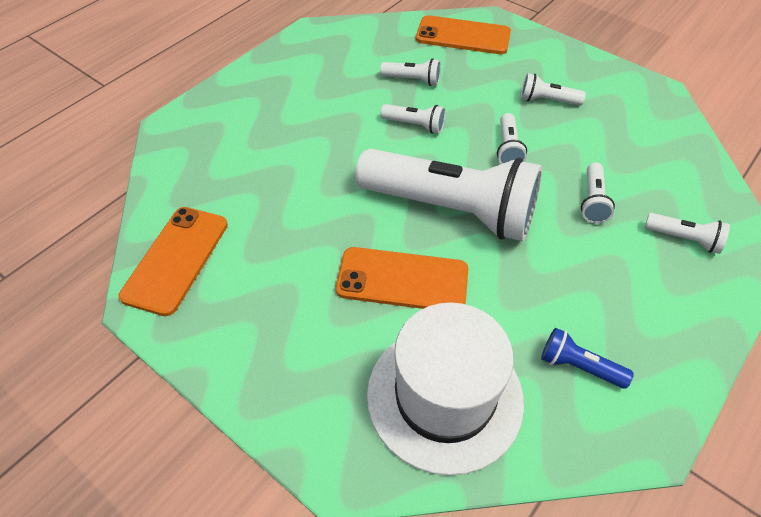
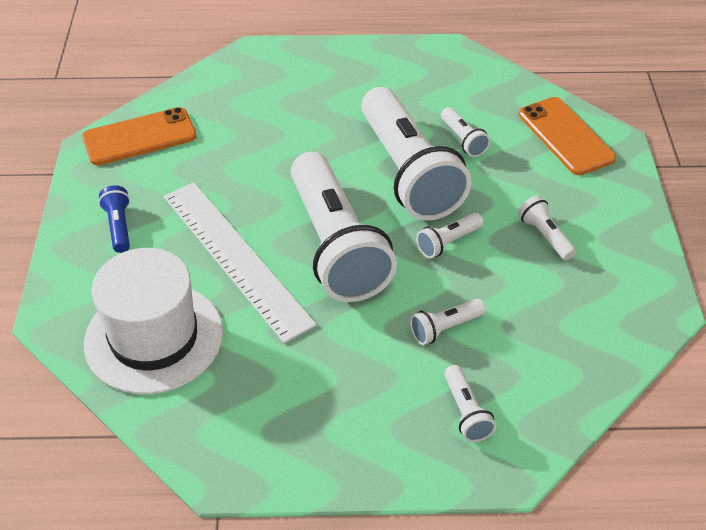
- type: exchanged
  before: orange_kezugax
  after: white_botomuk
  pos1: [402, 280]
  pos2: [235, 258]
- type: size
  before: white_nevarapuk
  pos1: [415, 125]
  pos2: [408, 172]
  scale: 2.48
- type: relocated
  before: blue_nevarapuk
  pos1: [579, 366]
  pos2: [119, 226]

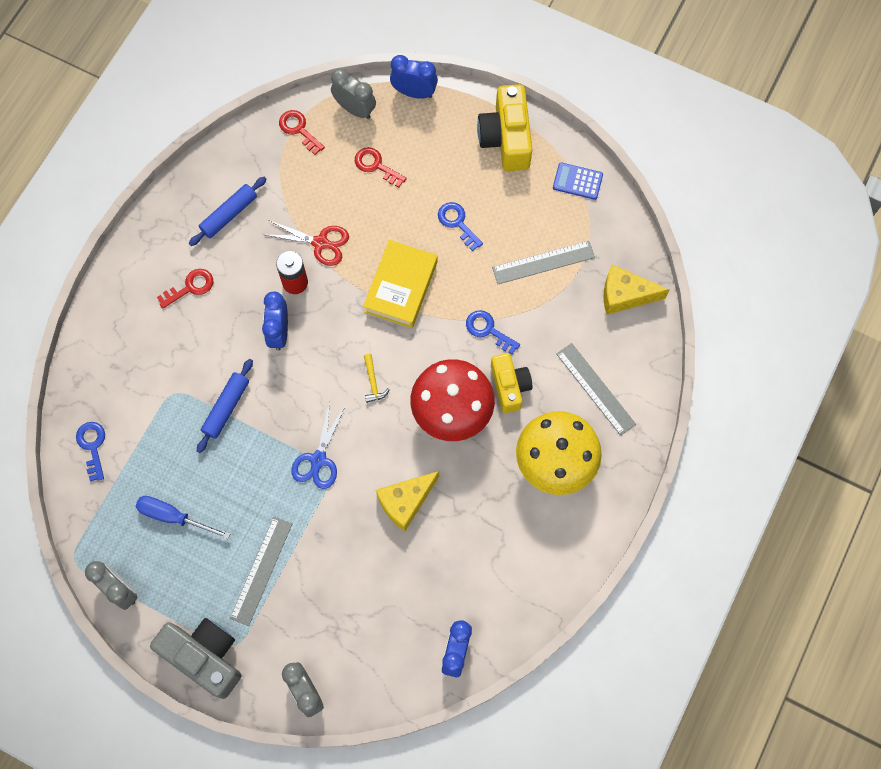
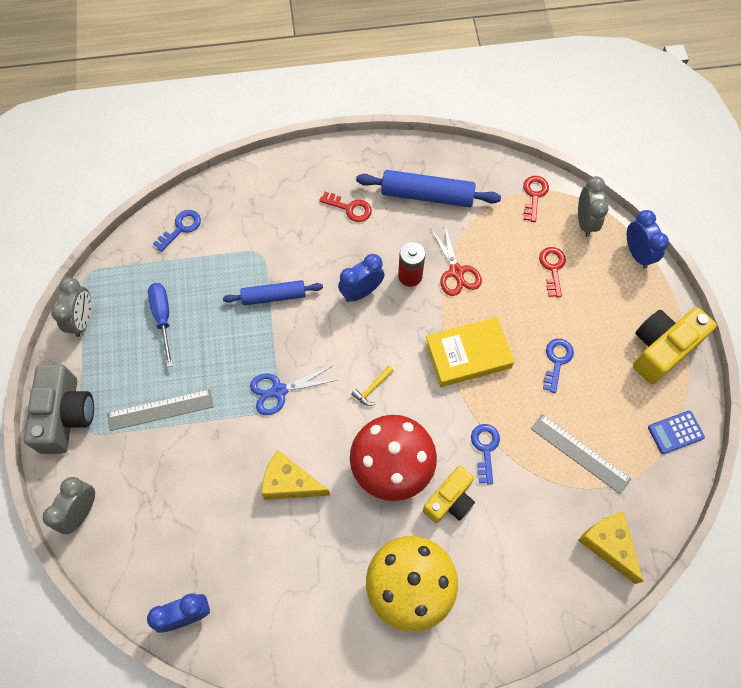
- type: size
  before: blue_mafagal
  pos1: [229, 214]
  pos2: [427, 195]
  scale: 1.53
- type: spun
  before: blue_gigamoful
  pos1: [577, 181]
  pos2: [675, 432]
  turn: -90
- type: missing
  before: grey_botomuk
  pos1: [595, 389]

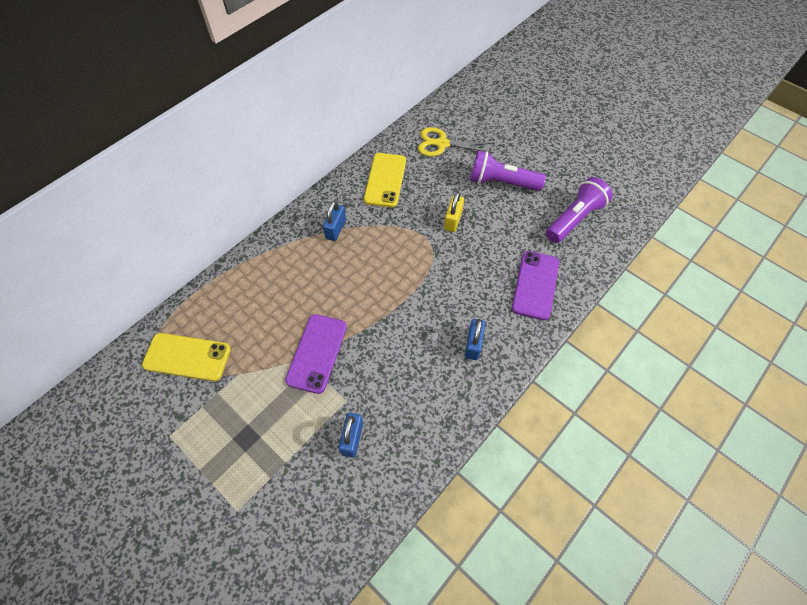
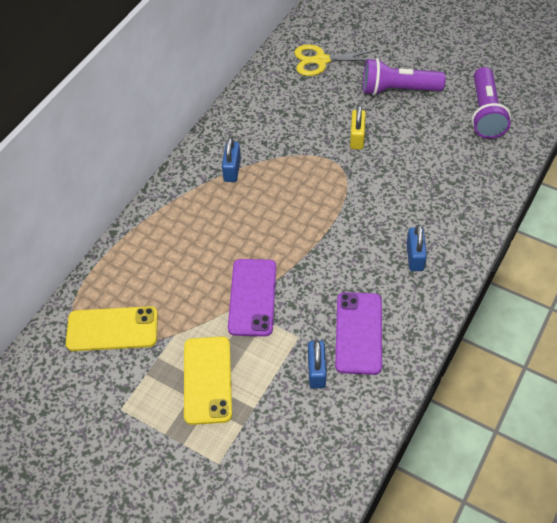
- type: relocated
  before: yellow_kezugax
  pos1: [385, 180]
  pos2: [207, 380]
- type: relocated
  before: purple_kezugax
  pos1: [535, 285]
  pos2: [359, 333]
- type: spun
  before: purple_nevarapuk
  pos1: [574, 219]
  pos2: [485, 113]
  turn: 150

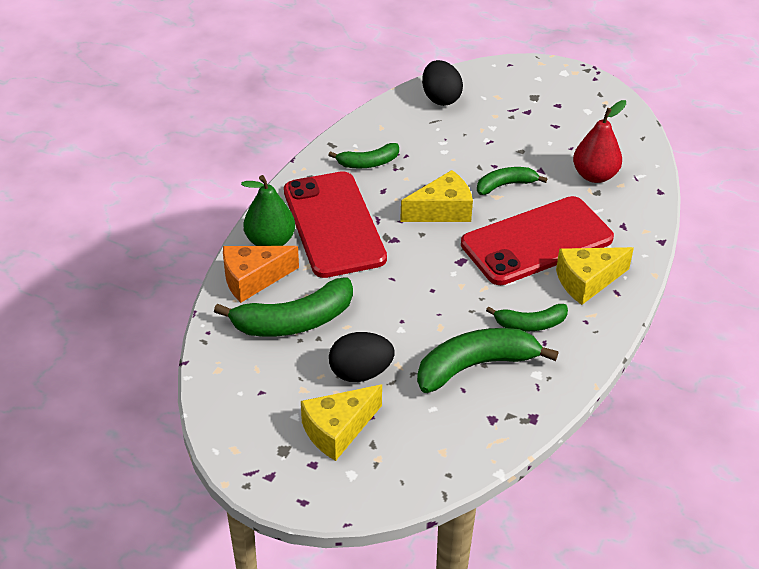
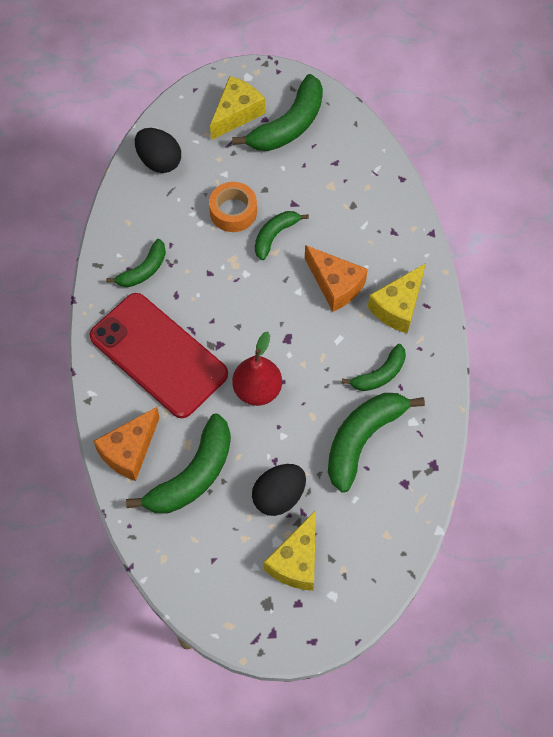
- type: missing
  before: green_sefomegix
  pos1: [270, 241]
- type: relocated
  before: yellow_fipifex
  pos1: [442, 211]
  pos2: [236, 114]
- type: exchanged
  before: red_kezugax
  after: orange_fipifex
  pos1: [536, 241]
  pos2: [335, 285]
- type: relocated
  before: red_sefomegix
  pos1: [594, 175]
  pos2: [257, 390]
- type: appeared
  after: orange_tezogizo
  pos2: [233, 212]
- type: appeared
  after: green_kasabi
  pos2: [288, 125]

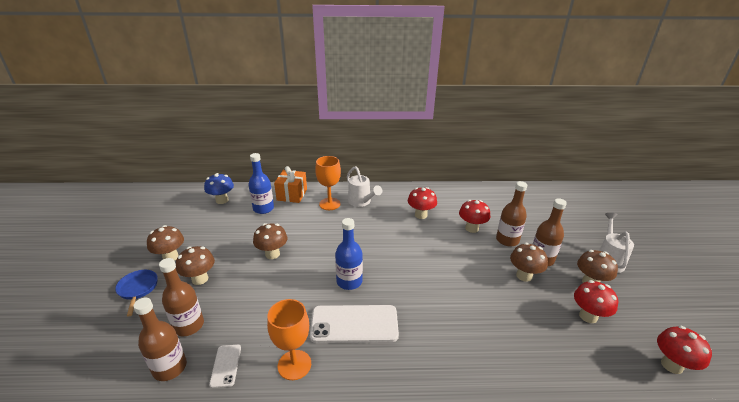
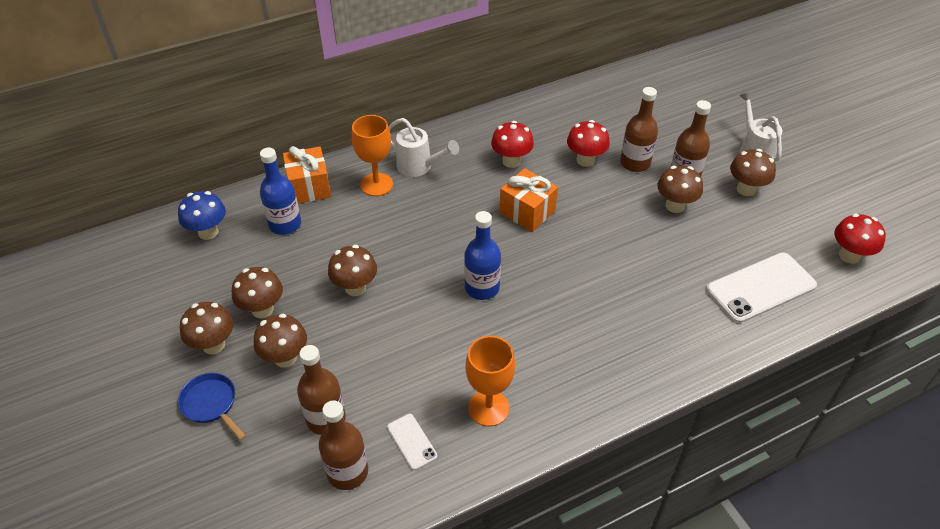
- type: relocated
  before: white_kezugax
  pos1: [354, 324]
  pos2: [760, 288]
- type: missing
  before: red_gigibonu
  pos1: [588, 316]
- type: appeared
  after: brown_gigibonu
  pos2: [262, 309]
- type: appeared
  after: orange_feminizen
  pos2: [527, 212]

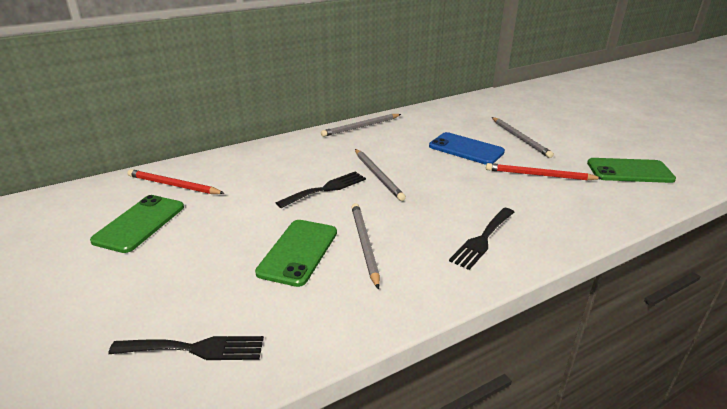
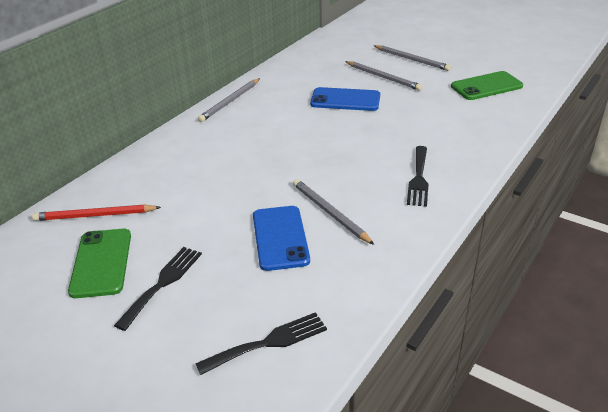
- type: colour
  before: green_kezugax
  after: blue_kezugax
  pos1: [298, 252]
  pos2: [280, 238]
- type: relocated
  before: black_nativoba
  pos1: [326, 189]
  pos2: [162, 283]
- type: relocated
  before: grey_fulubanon
  pos1: [378, 176]
  pos2: [411, 59]
- type: missing
  before: red_fulubanon
  pos1: [539, 175]

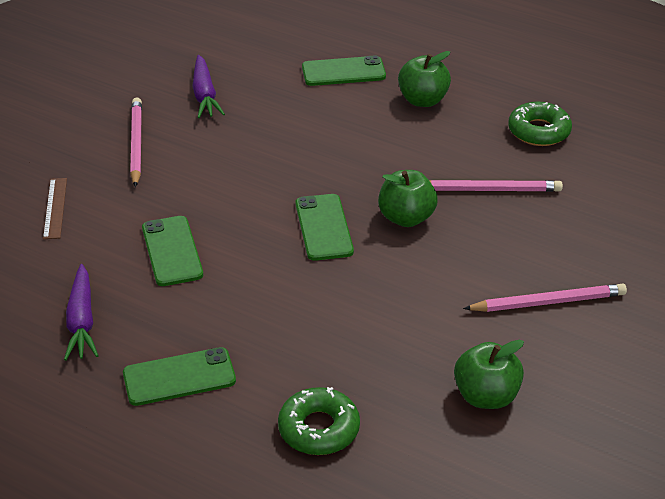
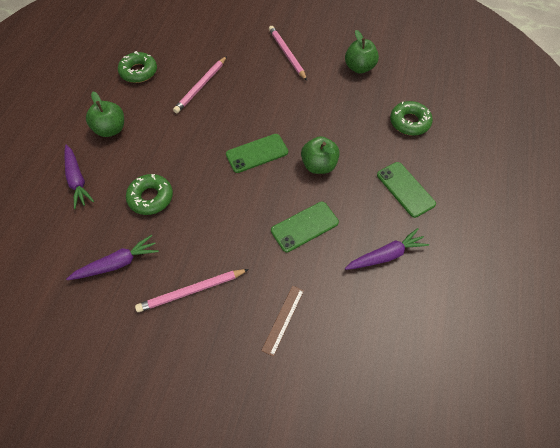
- type: spun
  before: brown_botomuk
  pos1: [55, 208]
  pos2: [283, 319]
  turn: -45
- type: exchanged
  before: green_kezugax
  after: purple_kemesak
  pos1: [343, 72]
  pos2: [77, 180]
- type: relocated
  before: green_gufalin
  pos1: [406, 218]
  pos2: [318, 165]
- type: spun
  before: pink_fulubanon
  pos1: [489, 190]
  pos2: [201, 86]
  turn: -135
- type: appeared
  after: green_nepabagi
  pos2: [151, 197]

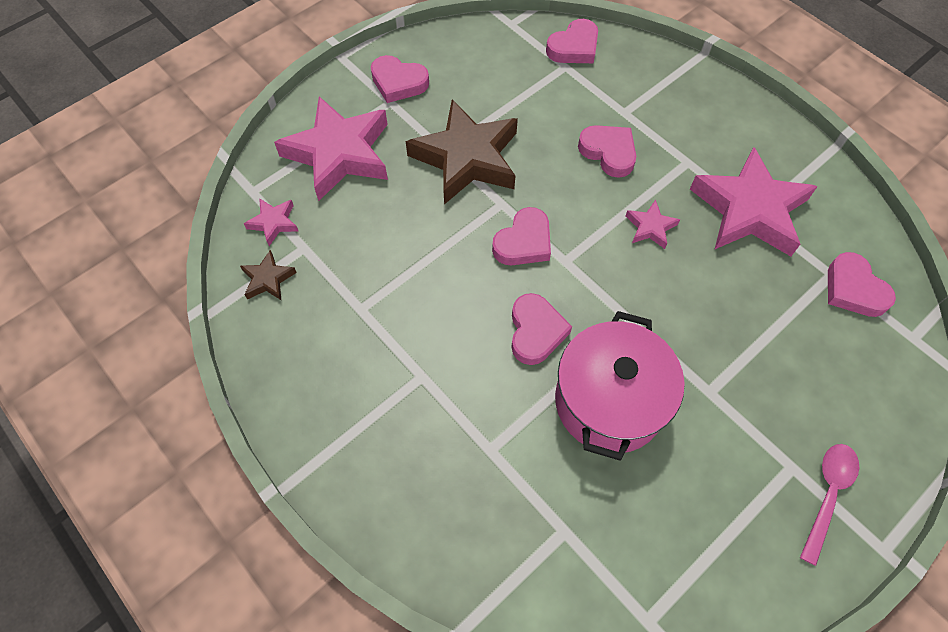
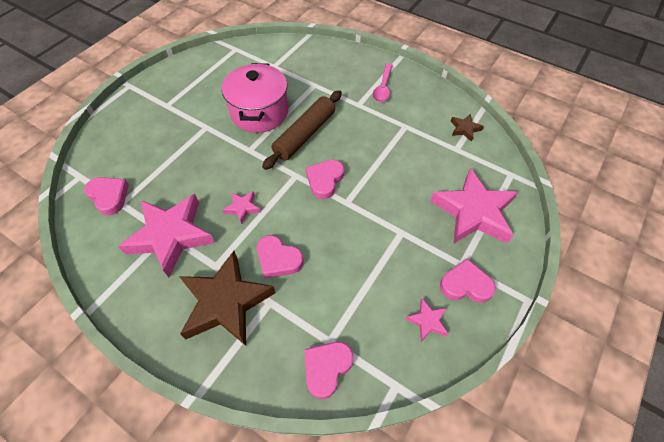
- type: relocated
  before: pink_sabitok
  pos1: [274, 223]
  pos2: [427, 321]
- type: relocated
  before: brown_sabitok
  pos1: [467, 158]
  pos2: [226, 302]
- type: exchanged
  before: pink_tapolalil
  after: brown_mafagal
  pos1: [535, 332]
  pos2: [305, 134]
- type: relocated
  before: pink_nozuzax
  pos1: [827, 494]
  pos2: [383, 87]

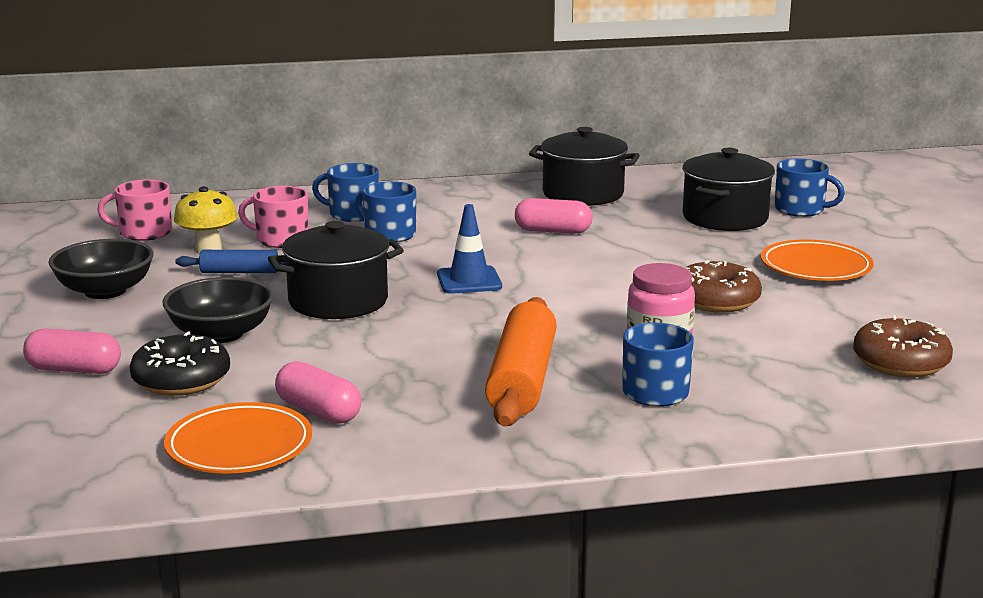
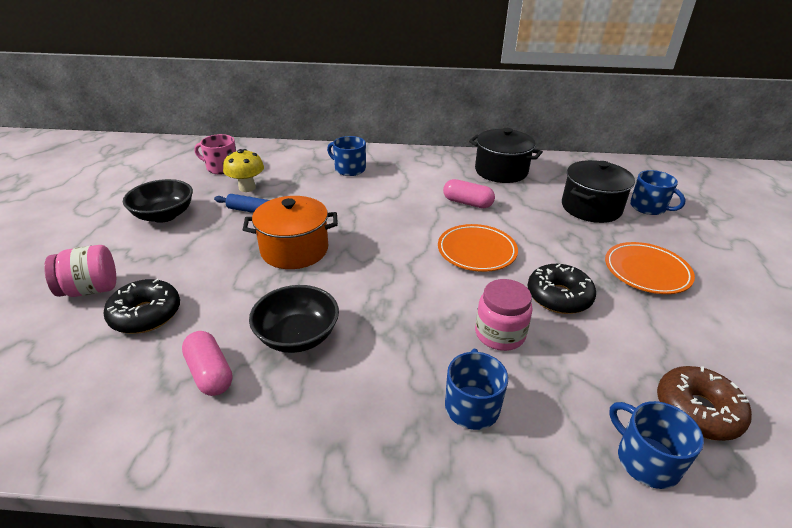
- type: exchanged
  before: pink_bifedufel
  after: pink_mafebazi
  pos1: [74, 370]
  pos2: [91, 289]
- type: relocated
  before: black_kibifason
  pos1: [221, 334]
  pos2: [297, 336]
- type: relocated
  before: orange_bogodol
  pos1: [239, 446]
  pos2: [476, 251]
- type: missing
  before: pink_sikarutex
  pos1: [281, 239]
- type: colour
  before: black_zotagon
  after: orange_zotagon
  pos1: [338, 301]
  pos2: [294, 250]
- type: relocated
  before: blue_sikarutex
  pos1: [389, 234]
  pos2: [646, 460]
- type: missing
  before: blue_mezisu
  pos1: [469, 281]
- type: missing
  before: orange_mafagal
  pos1: [522, 380]
- type: colour
  before: brown_nepabagi
  after: black_nepabagi
  pos1: [716, 300]
  pos2: [559, 297]

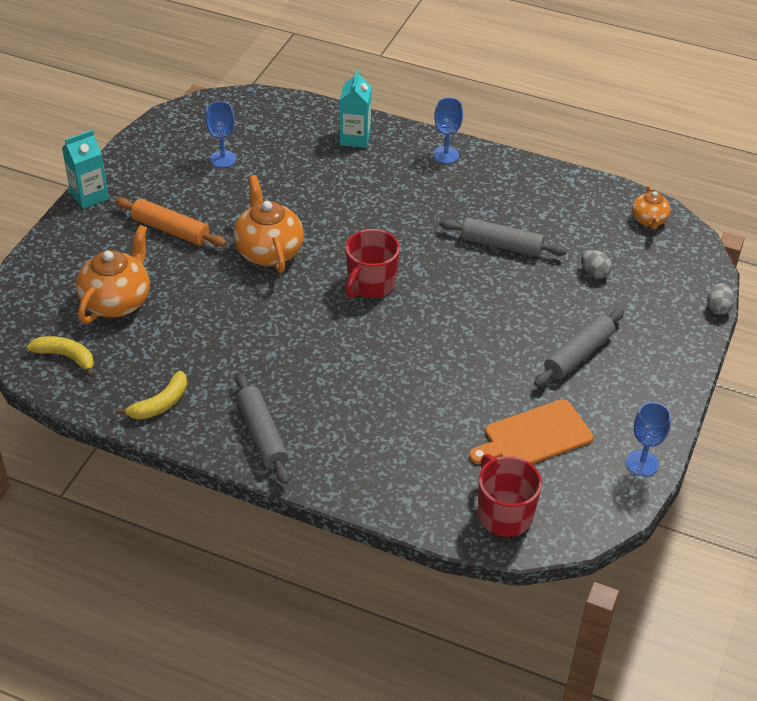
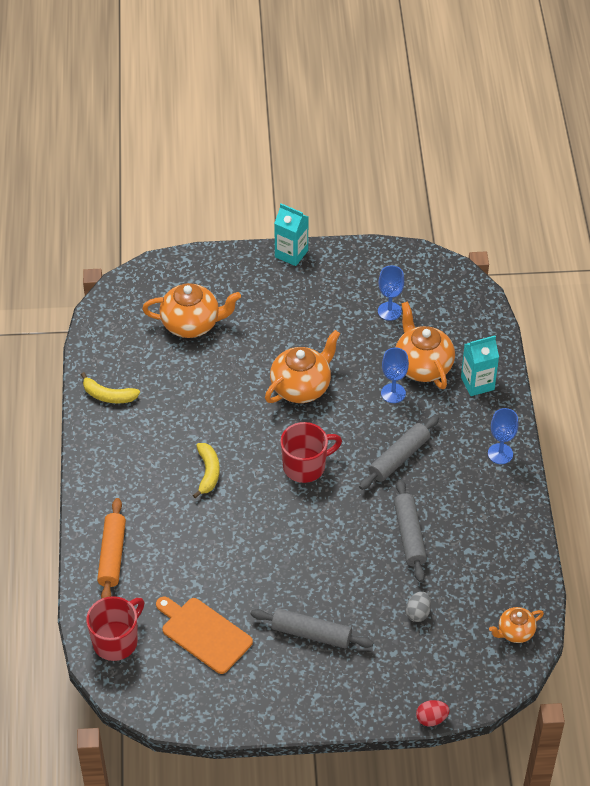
- type: relocated
  before: yellow_kasabi
  pos1: [66, 357]
  pos2: [208, 472]
- type: relocated
  before: orange_mafagal
  pos1: [171, 230]
  pos2: [112, 555]
- type: relocated
  before: grey_mafagal
  pos1: [261, 435]
  pos2: [399, 458]
- type: spun
  before: red_sikarutex
  pos1: [370, 284]
  pos2: [305, 466]
  turn: 150
- type: relocated
  before: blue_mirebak
  pos1: [642, 463]
  pos2: [393, 393]
- type: colour
  before: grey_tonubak
  after: red_tonubak
  pos1: [718, 308]
  pos2: [431, 719]
- type: appeared
  after: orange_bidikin
  pos2: [422, 366]

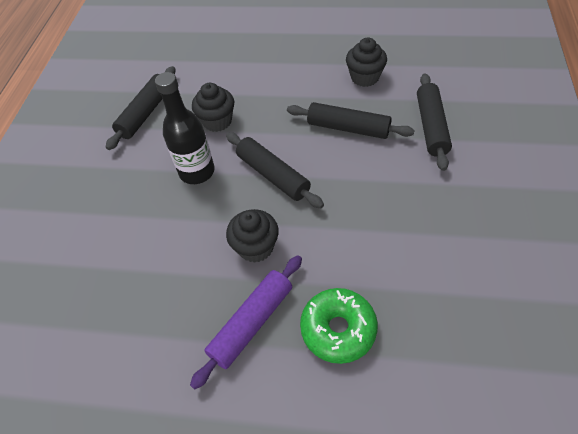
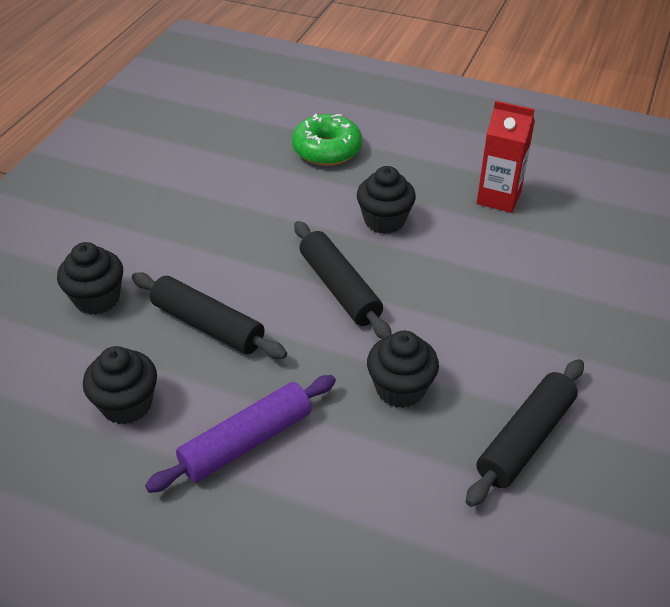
- type: missing
  before: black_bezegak
  pos1: [197, 172]
- type: relocated
  before: purple_mafagal
  pos1: [252, 323]
  pos2: [246, 441]
- type: exchanged
  before: black_mafagal
  after: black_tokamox
  pos1: [431, 126]
  pos2: [97, 299]
- type: appeared
  after: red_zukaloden
  pos2: [498, 198]

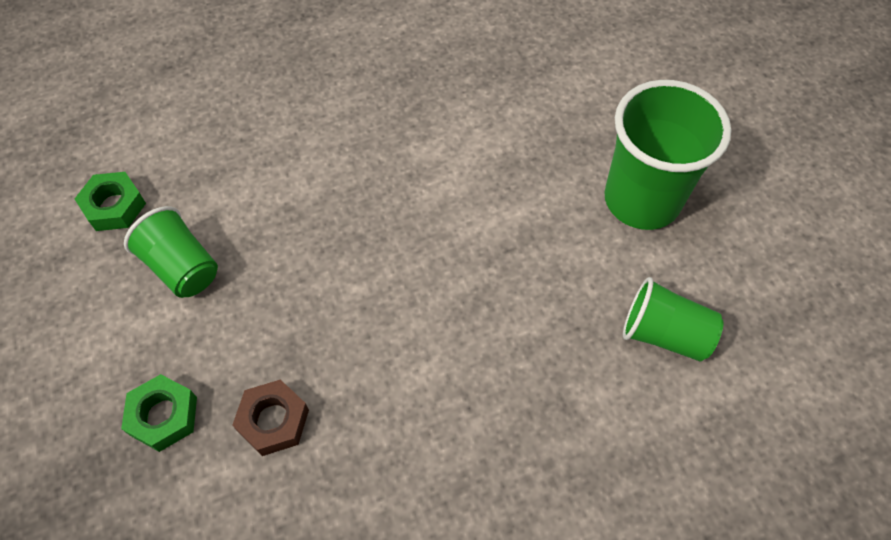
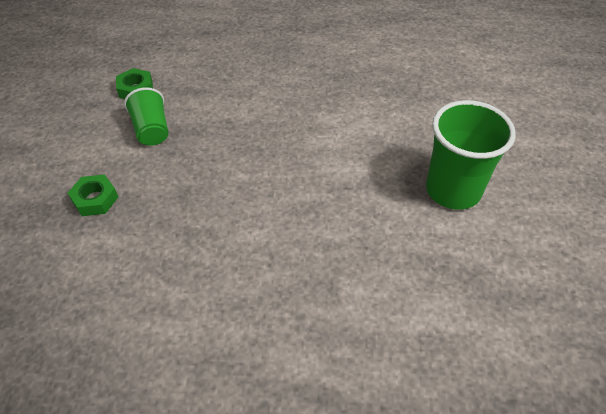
- type: missing
  before: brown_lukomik
  pos1: [273, 421]
- type: missing
  before: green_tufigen
  pos1: [664, 334]

